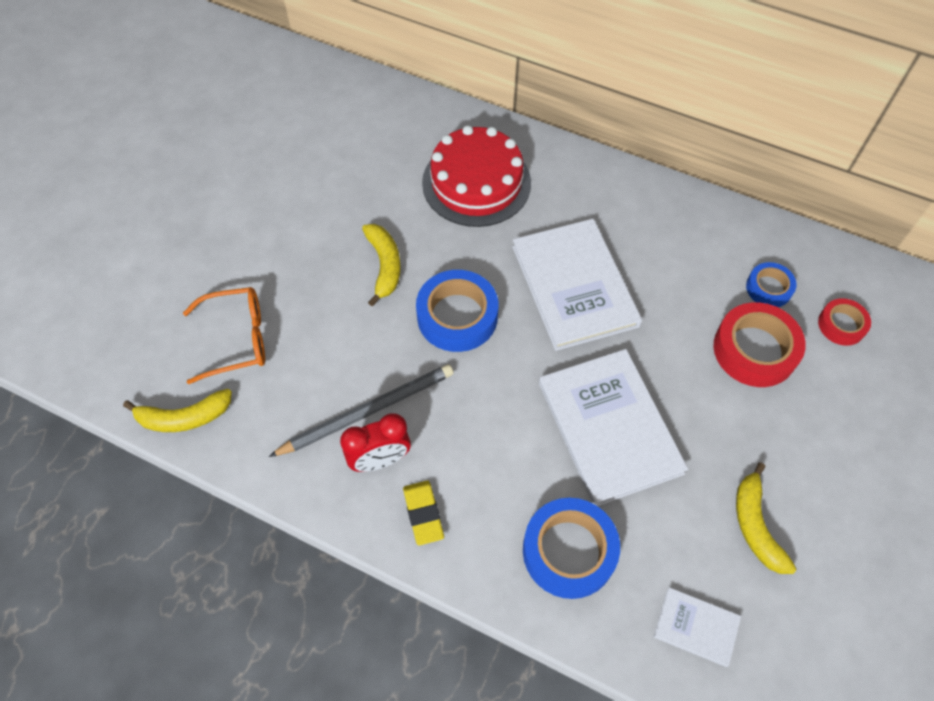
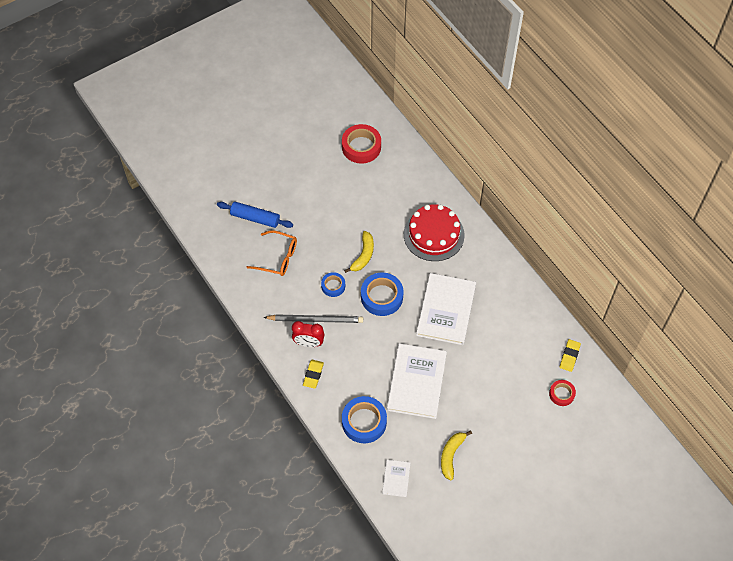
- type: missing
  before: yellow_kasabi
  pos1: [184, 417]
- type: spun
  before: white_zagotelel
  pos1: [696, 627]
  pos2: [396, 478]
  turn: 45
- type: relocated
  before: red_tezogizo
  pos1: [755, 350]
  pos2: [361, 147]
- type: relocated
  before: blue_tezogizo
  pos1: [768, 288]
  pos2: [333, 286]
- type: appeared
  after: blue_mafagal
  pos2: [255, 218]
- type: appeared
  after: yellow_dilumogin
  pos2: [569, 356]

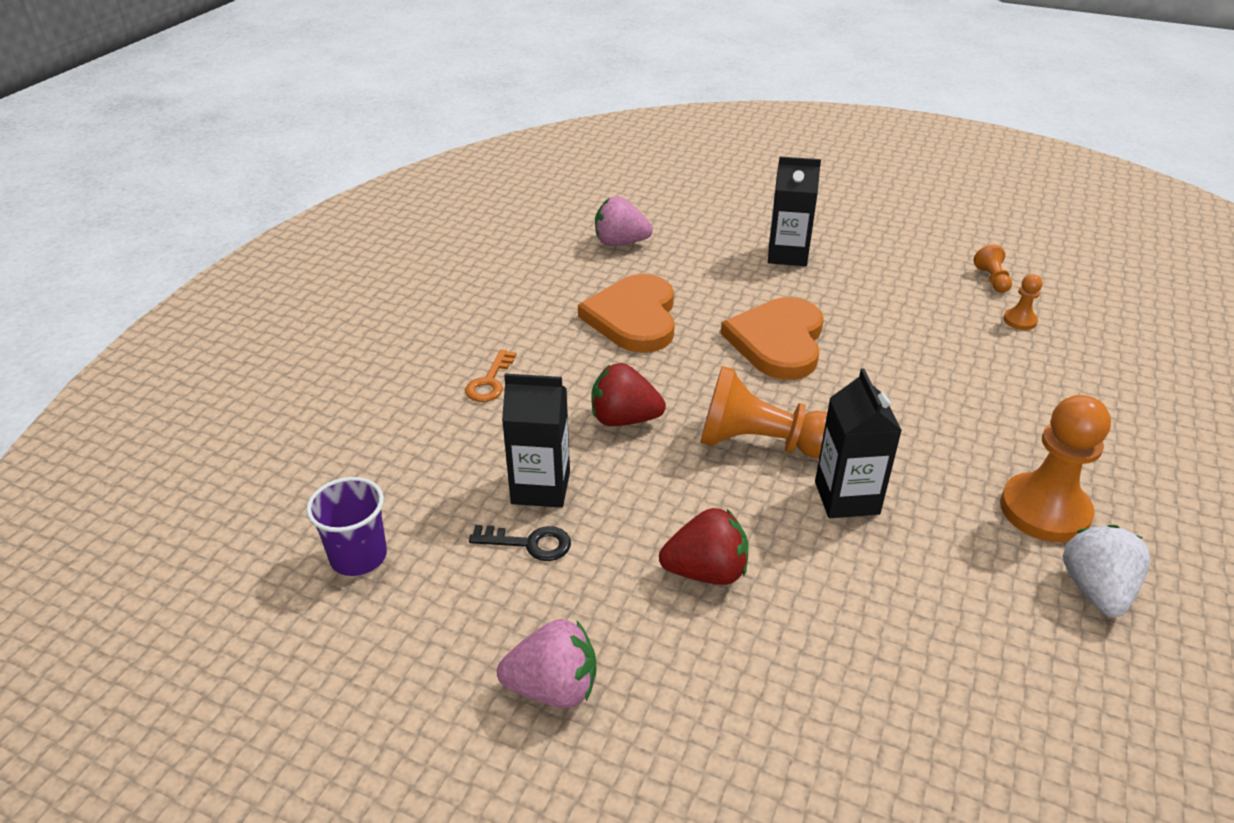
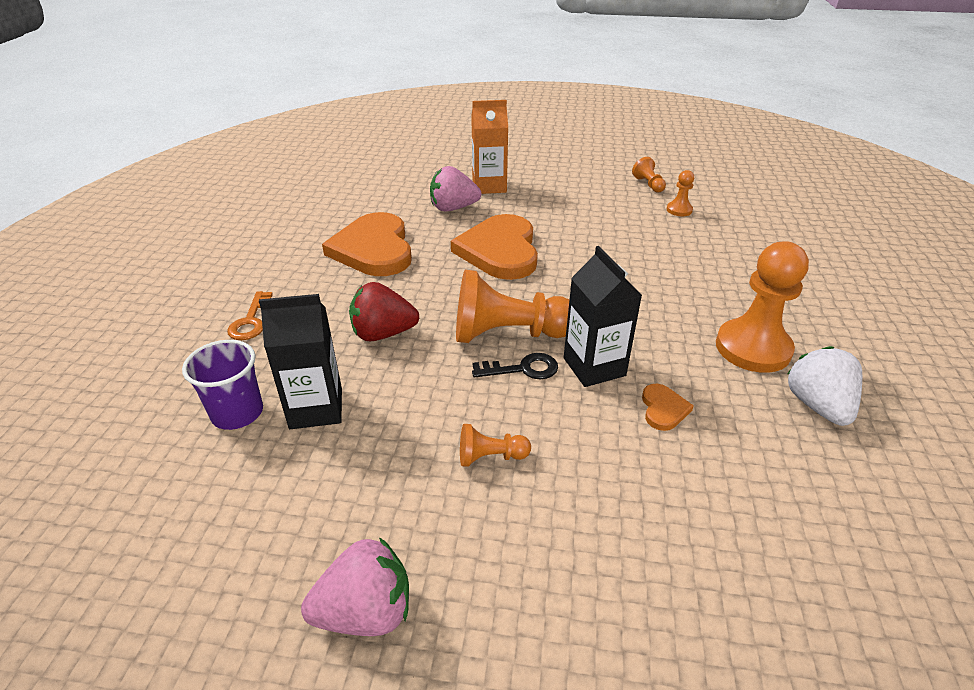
- type: relocated
  before: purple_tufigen
  pos1: [358, 556]
  pos2: [237, 413]
- type: relocated
  before: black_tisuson
  pos1: [529, 543]
  pos2: [523, 369]
- type: relocated
  before: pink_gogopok
  pos1: [620, 243]
  pos2: [453, 208]
- type: exchanged
  before: red_gogopok
  after: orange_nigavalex
  pos1: [706, 571]
  pos2: [490, 457]
- type: colour
  before: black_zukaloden
  after: orange_zukaloden
  pos1: [787, 255]
  pos2: [489, 186]
- type: appeared
  after: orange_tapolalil
  pos2: [663, 409]

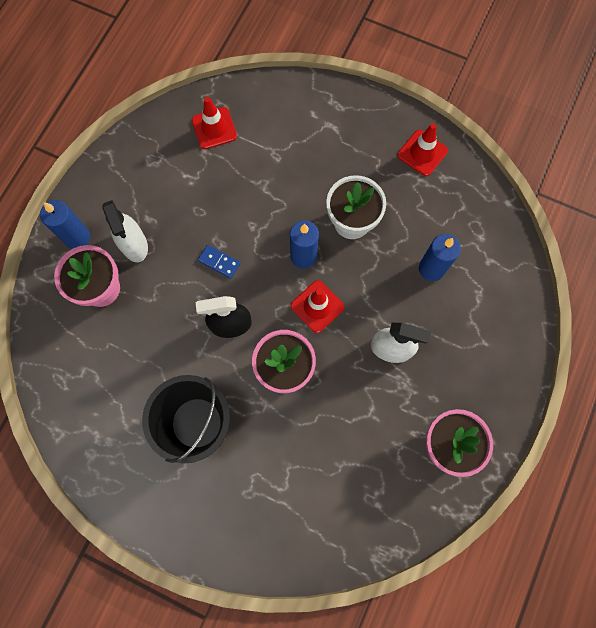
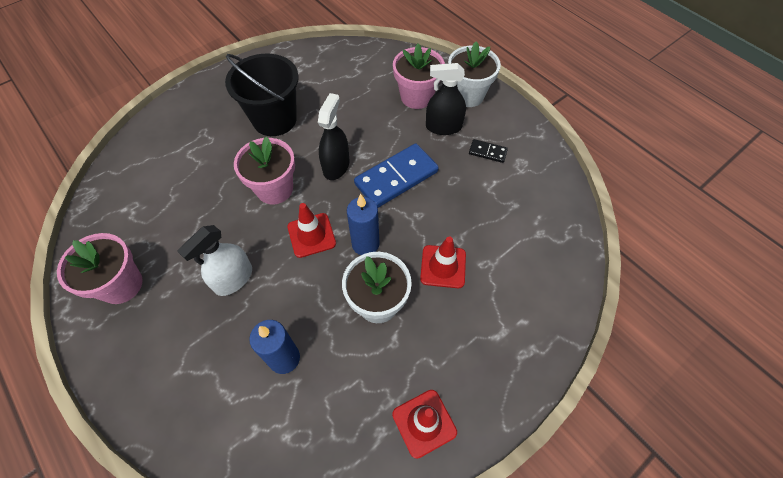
- type: exchanged
  before: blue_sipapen
  after: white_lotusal
  pos1: [77, 237]
  pos2: [468, 95]
- type: colour
  before: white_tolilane
  after: black_tolilane
  pos1: [134, 245]
  pos2: [443, 127]
- type: relocated
  before: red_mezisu
  pos1: [214, 128]
  pos2: [443, 266]
- type: size
  before: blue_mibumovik
  pos1: [219, 262]
  pos2: [396, 177]
  scale: 2.11
- type: appeared
  after: black_mibumovik
  pos2: [487, 152]

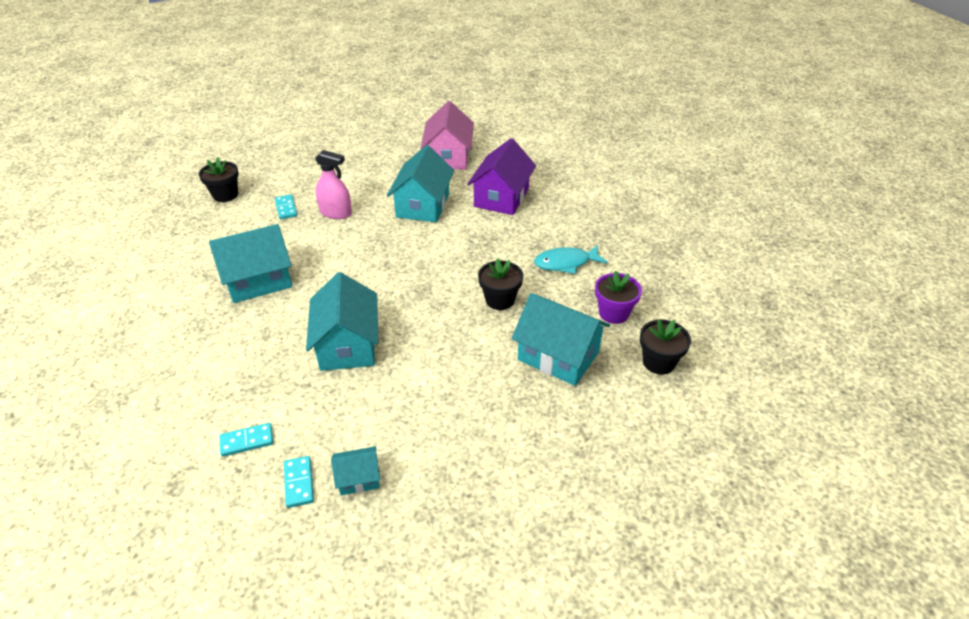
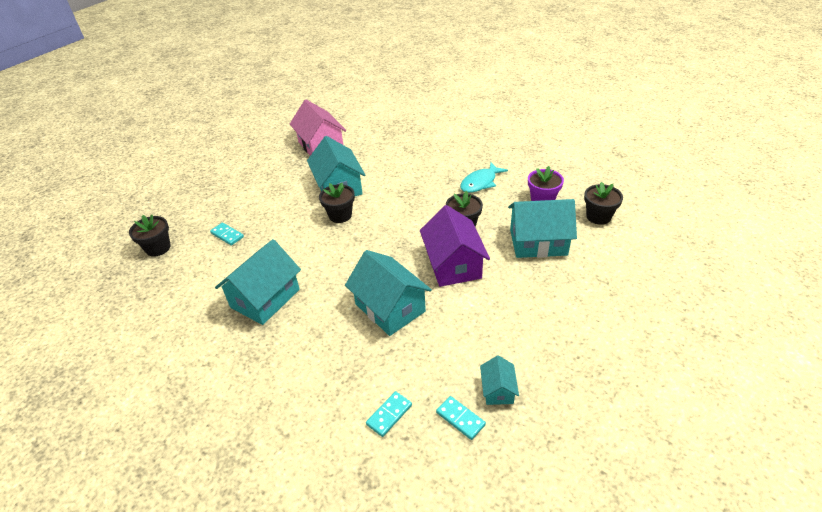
- type: missing
  before: pink_tolilane
  pos1: [336, 213]
- type: spun
  before: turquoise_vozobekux
  pos1: [358, 478]
  pos2: [498, 390]
  turn: -45
- type: relocated
  before: purple_vozobekux
  pos1: [501, 197]
  pos2: [453, 264]
- type: appeared
  after: black_lotusal
  pos2: [340, 215]

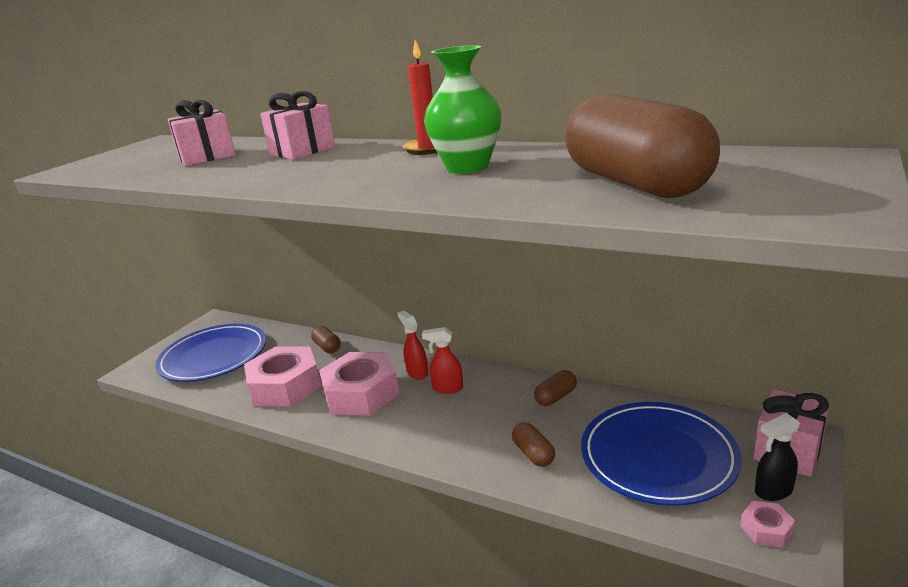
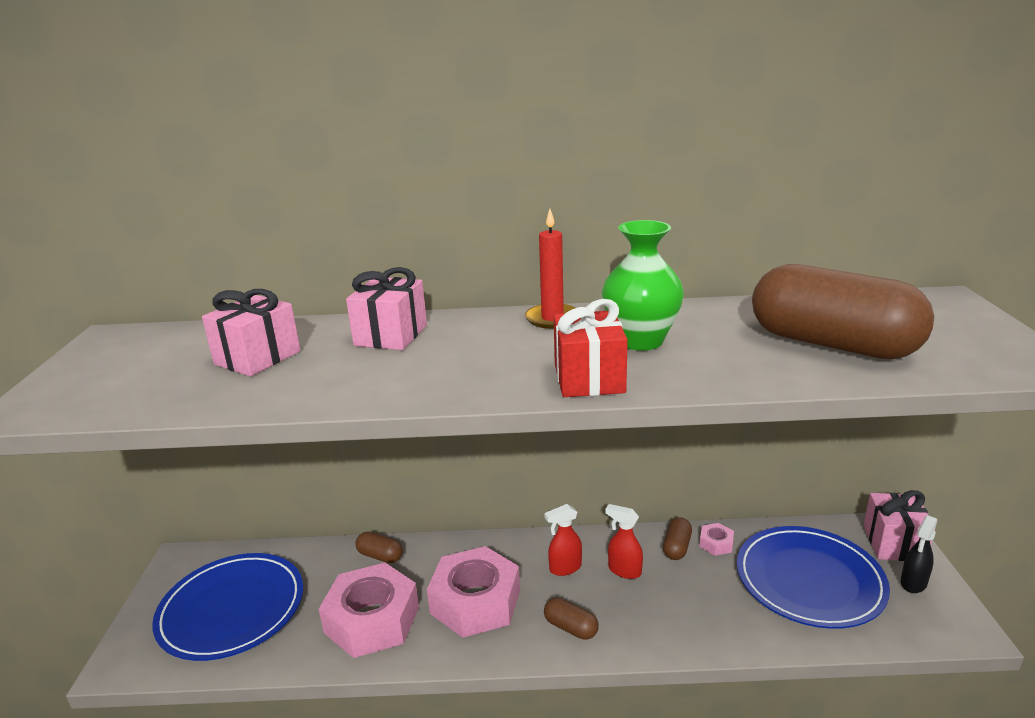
- type: relocated
  before: red_tolilane
  pos1: [417, 372]
  pos2: [624, 570]
- type: relocated
  before: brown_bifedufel
  pos1: [533, 454]
  pos2: [571, 628]
- type: relocated
  before: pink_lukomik
  pos1: [766, 529]
  pos2: [716, 543]
- type: appeared
  after: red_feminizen
  pos2: [589, 378]

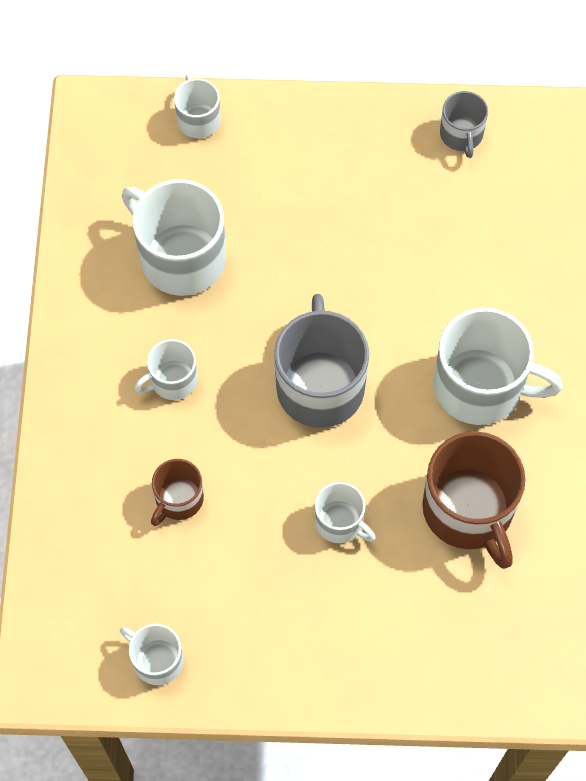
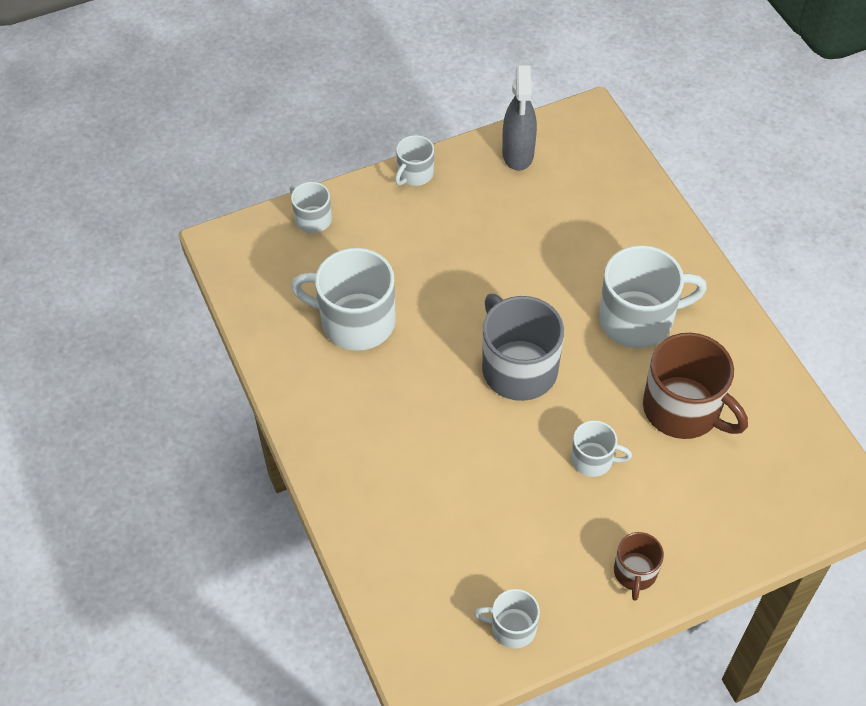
- type: relocated
  before: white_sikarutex
  pos1: [172, 380]
  pos2: [415, 174]
- type: relocated
  before: brown_sikarutex
  pos1: [178, 499]
  pos2: [635, 572]
- type: exchanged
  before: grey_sikarutex
  after: grey_tolilane
  pos1: [461, 135]
  pos2: [518, 154]

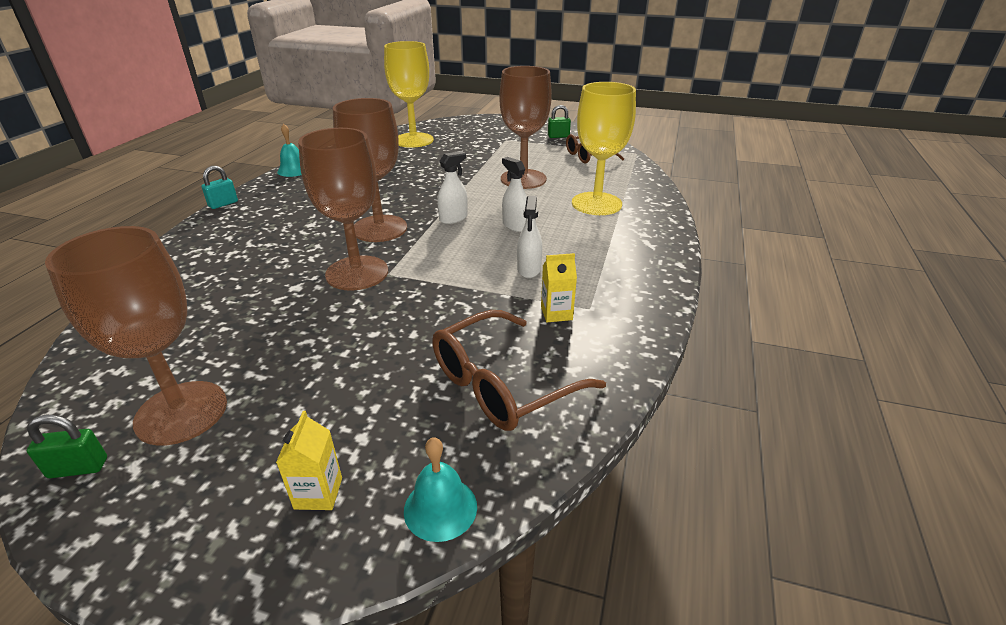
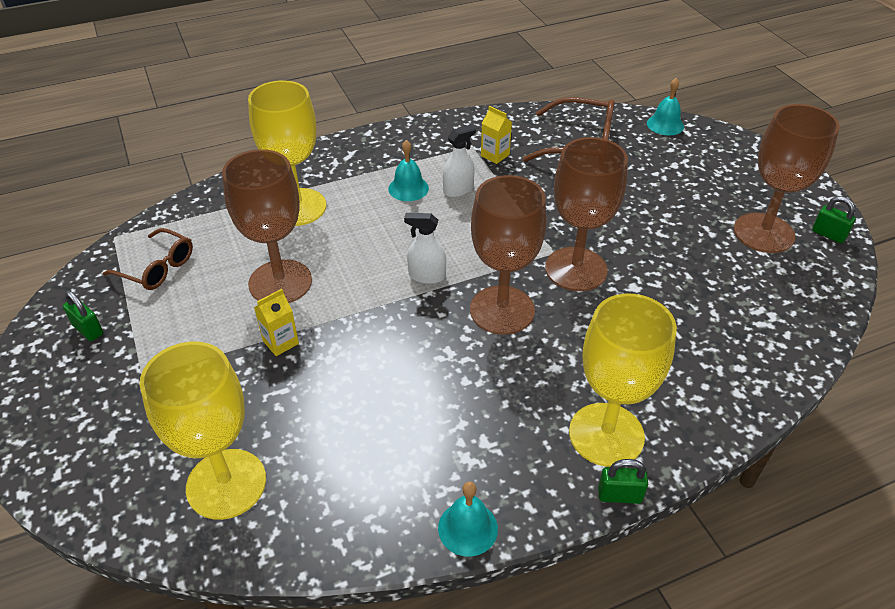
- type: colour
  before: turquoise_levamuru
  after: green_levamuru
  pos1: [223, 204]
  pos2: [619, 495]
- type: relocated
  before: yellow_zukaloden
  pos1: [318, 493]
  pos2: [280, 342]
- type: missing
  before: white_tolilane
  pos1: [515, 226]
- type: appeared
  after: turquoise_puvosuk
  pos2: [408, 188]
- type: appeared
  after: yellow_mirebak
  pos2: [606, 434]

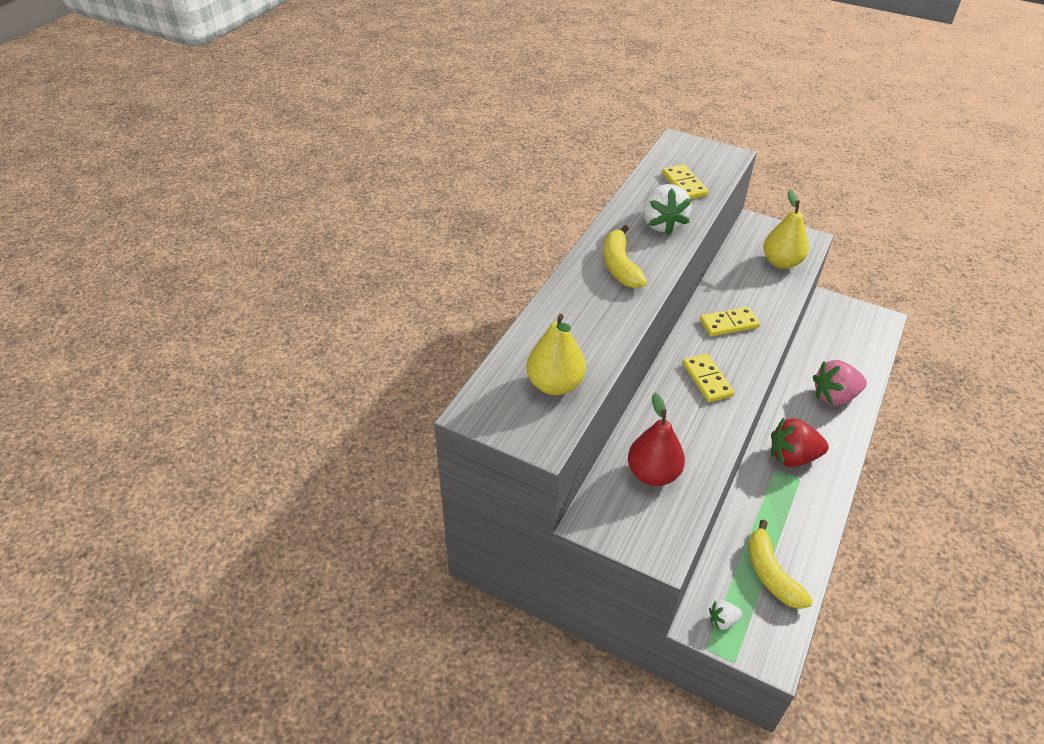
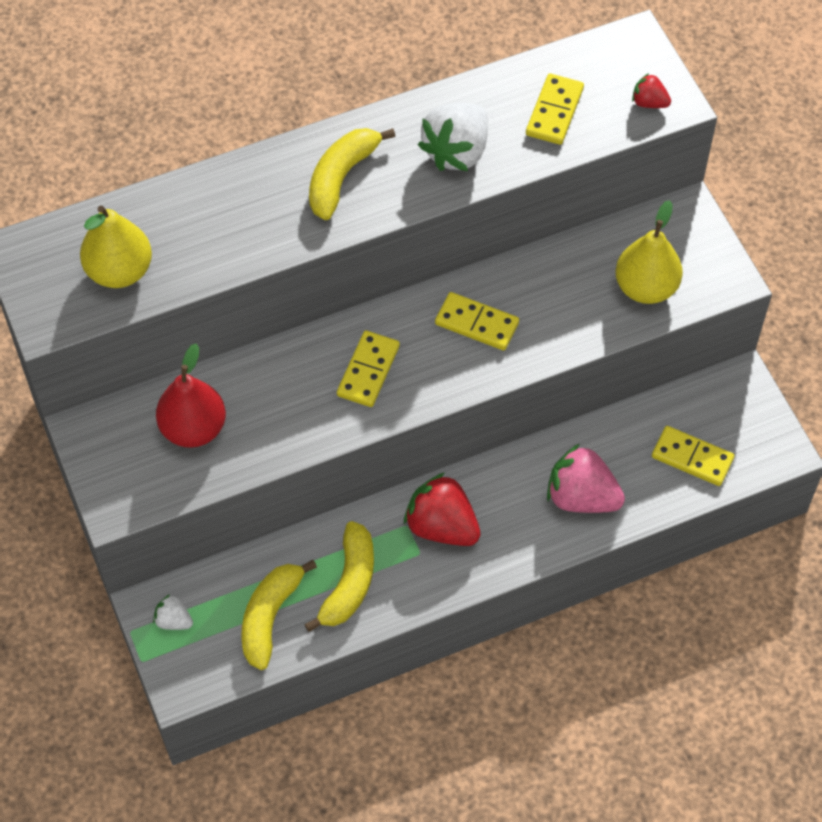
- type: appeared
  after: yellow_kasabi
  pos2: [349, 583]
- type: appeared
  after: red_gogopok
  pos2: [649, 102]
- type: appeared
  after: yellow_mibumovik
  pos2: [692, 457]

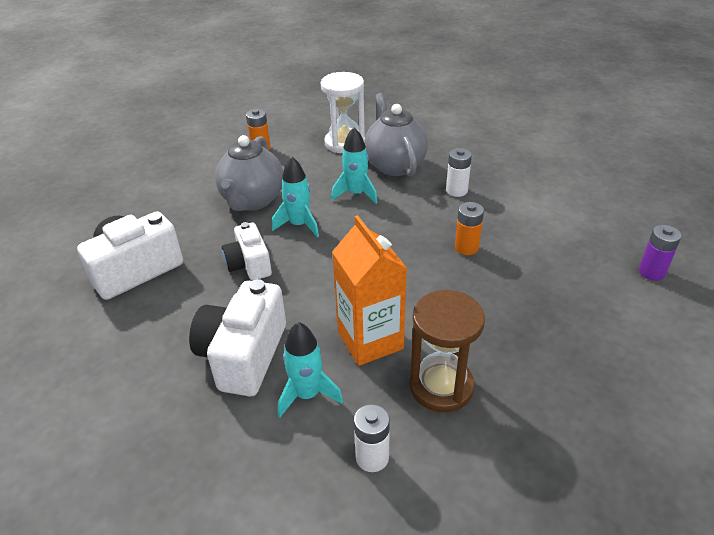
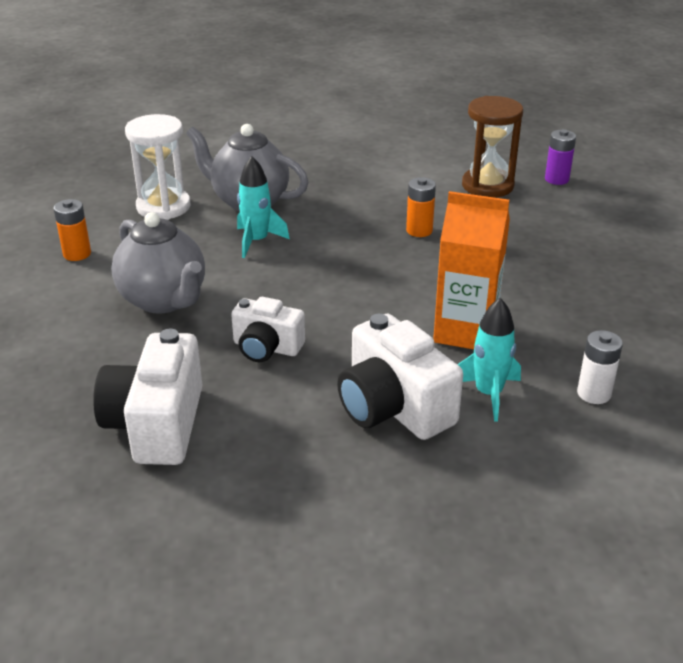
- type: missing
  before: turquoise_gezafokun
  pos1: [299, 225]
- type: relocated
  before: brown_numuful
  pos1: [441, 386]
  pos2: [487, 186]
- type: missing
  before: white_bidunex
  pos1: [456, 191]

